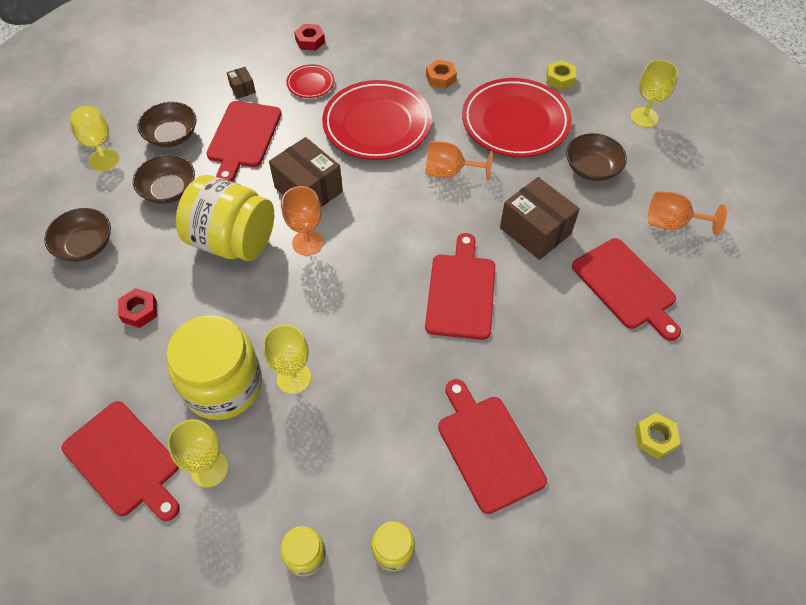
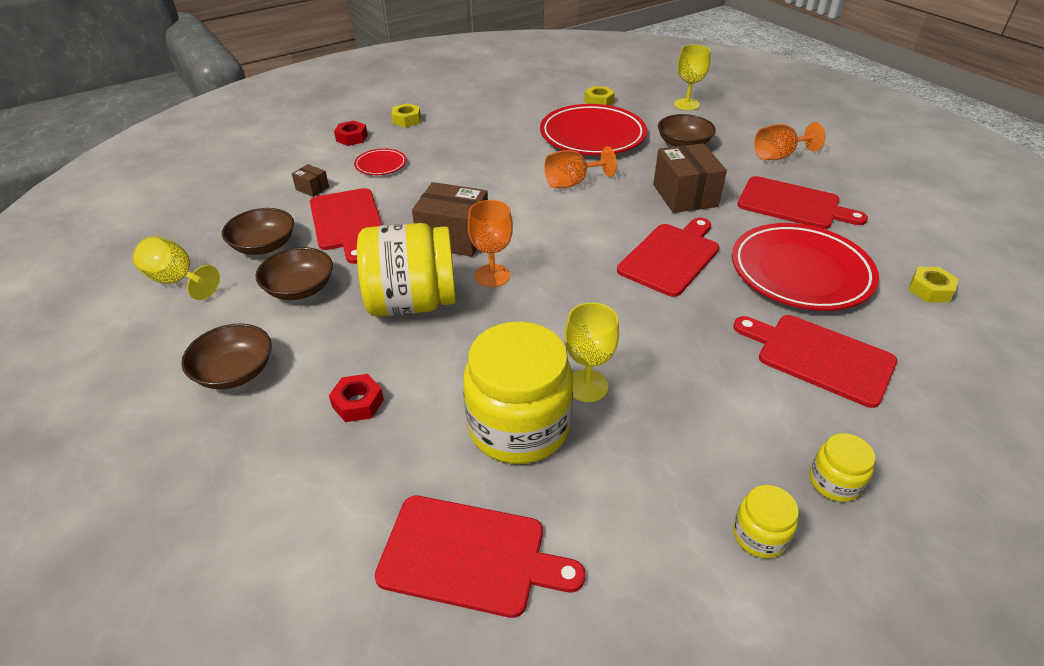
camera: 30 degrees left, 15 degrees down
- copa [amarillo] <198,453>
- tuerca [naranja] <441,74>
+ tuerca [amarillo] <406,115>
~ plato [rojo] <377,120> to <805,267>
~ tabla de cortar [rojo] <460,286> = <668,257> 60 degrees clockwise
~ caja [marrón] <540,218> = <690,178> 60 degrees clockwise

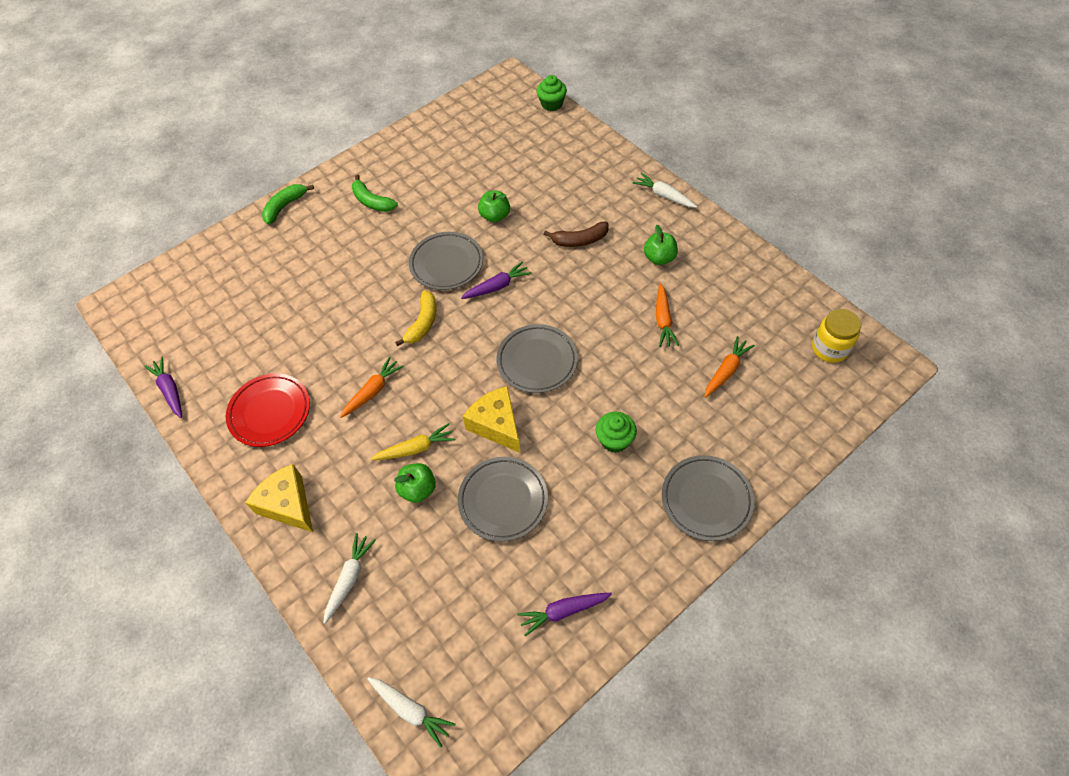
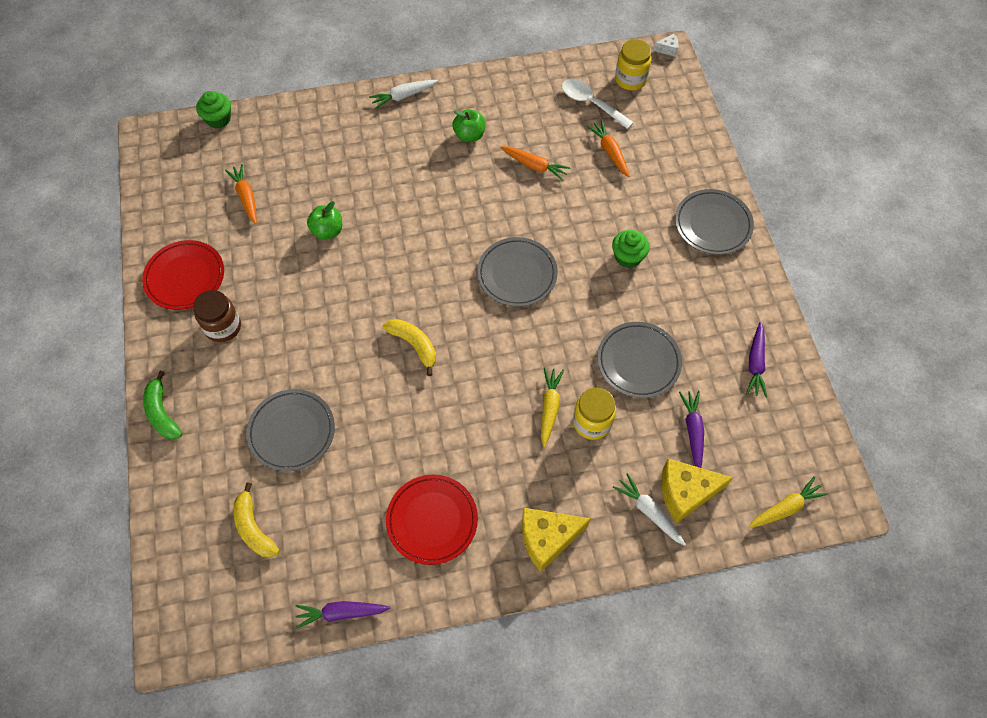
camera: 65 degrees left, 5 degrees up
- plátano [marrón] <576,234>
+ plato [rojo] <183,275>
+ plátano [amarillo] <256,520>
+ cuchara [blanco] <598,104>
+ queso [blanco] <666,45>
~ zanahoria [naranja] <372,387> to <241,194>
~ plato [gris] <446,261> to <290,430>
~ zanahoria [morado] <496,280> to <691,429>
~ queso [amarillo] <491,419> to <697,491>
~ plátano [verde] <375,193> to tarro [marrón] <217,316>
~ manzana [verde] <415,483> to tarro [amarillo] <594,413>
~ zanahoria [blanco] <411,712> to zanahoria [amarillo] <788,502>

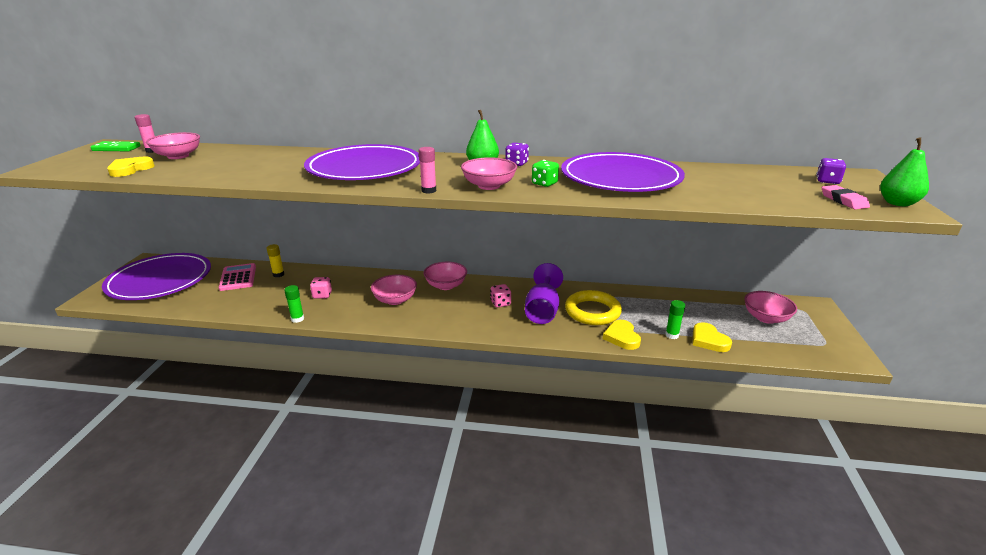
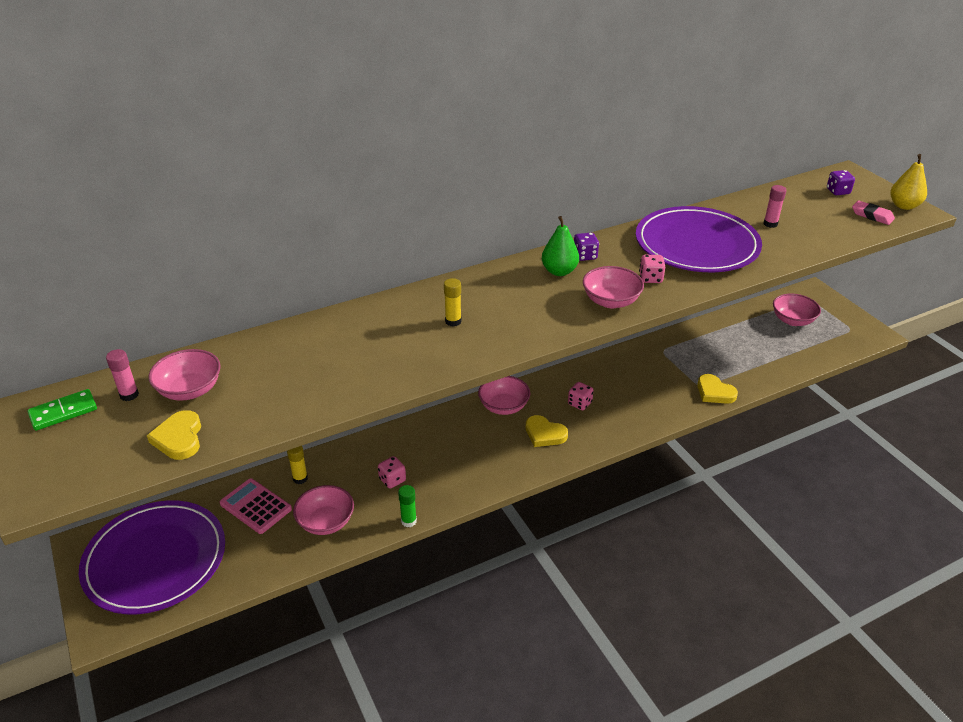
camera: 35 degrees left, 10 degrees up
- copa [morado] <544,293>
- anillo [amarillo] <593,307>
- barra de pegamento [verde] <675,319>
~ cuenco [rosa] <394,290> to <323,510>
~ barra de pegamento [rosa] <427,170> to <775,206>
~ corazón [amarillo] <712,337> to <547,431>
~ plato [morado] <362,162> to barra de pegamento [amarillo] <453,302>
~ dado [verde] <545,173> to dado [rosa] <652,269>
~ pera [verde] <904,171> to pera [amarillo] <908,182>

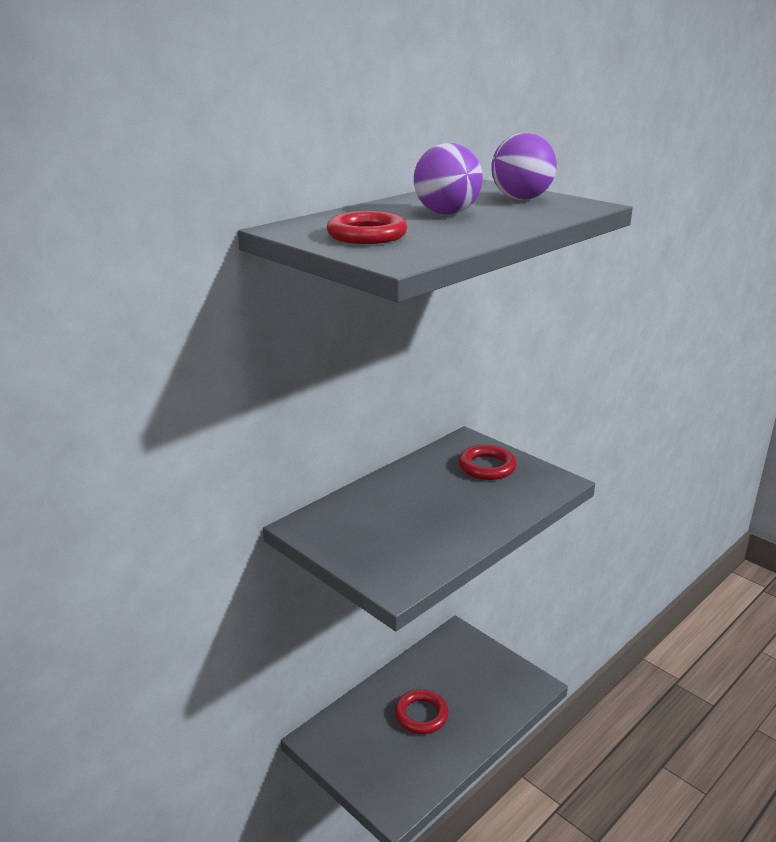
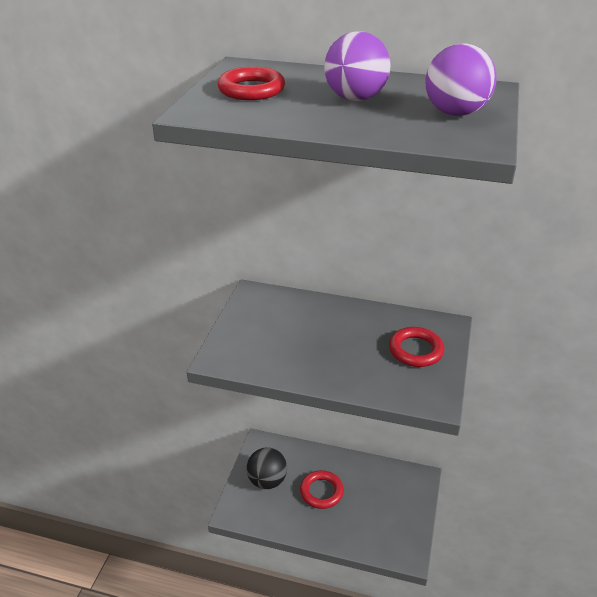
camera: 60 degrees right, 10 degrees up
+ pelota [negro] <267,468>

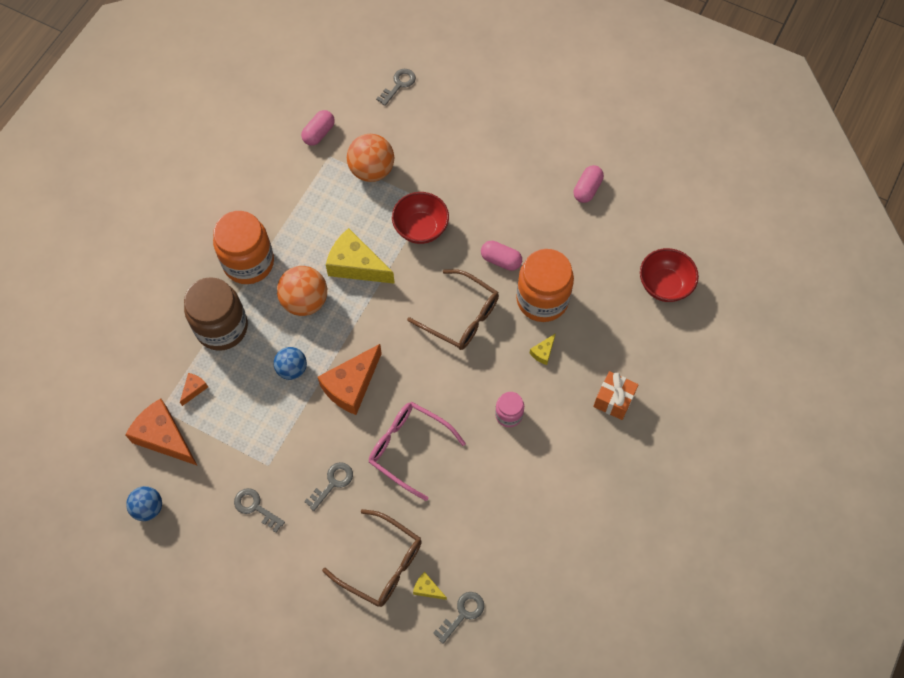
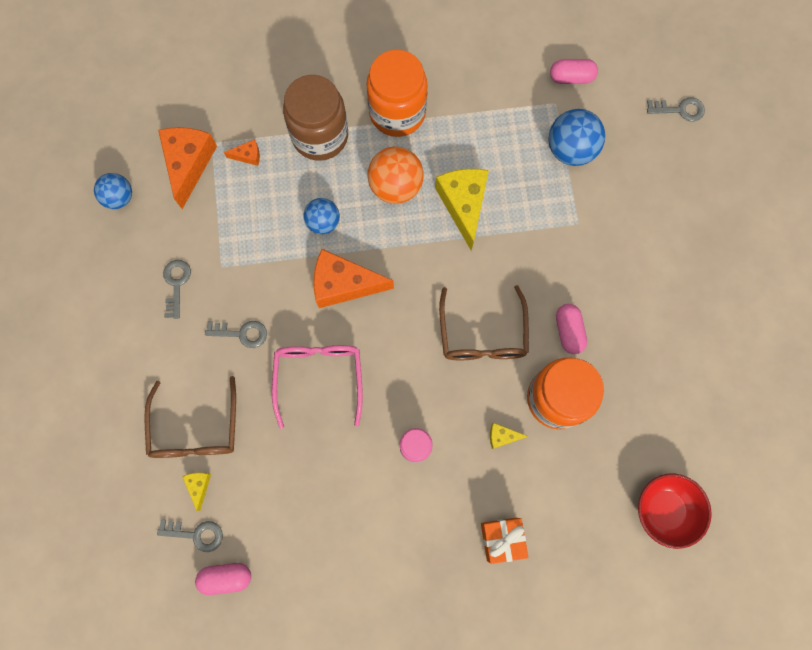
camera: 55 degrees right, 10 degrees up
- cuenco [rojo] <420,218>
~ cápsula [rosa] <589,184> to <223,579>
~ pelota [naranja] <370,158> to pelota [azul] <576,137>

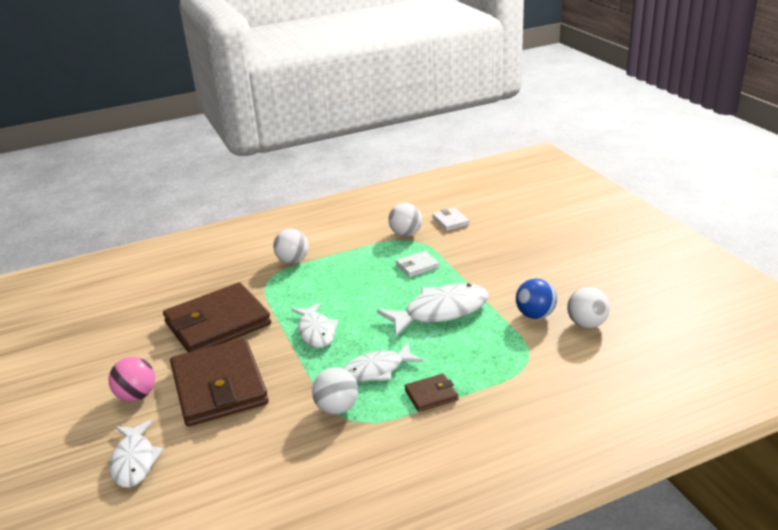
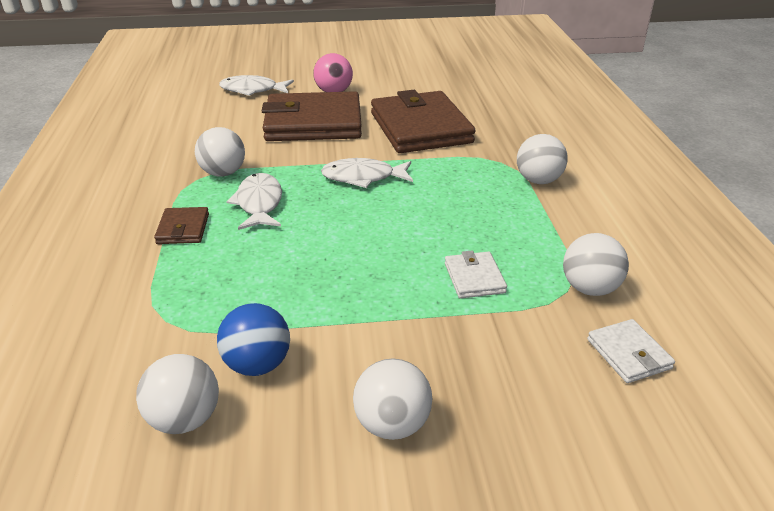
camera: 105 degrees right, 5 degrees up
- pez [blanco] <433,310>
+ pelota [blanco] <392,399>
~ cartera [blanco] <451,219> = <631,351> 75 degrees clockwise

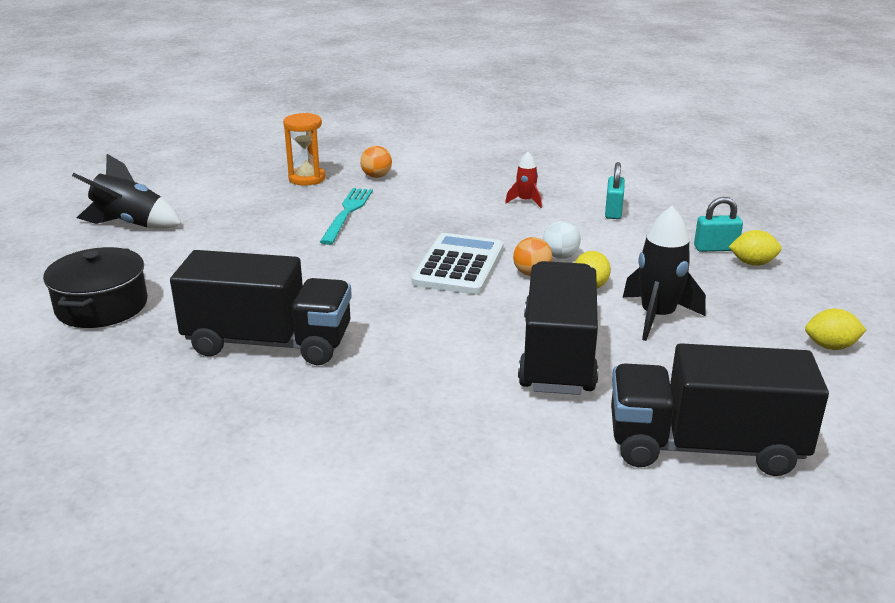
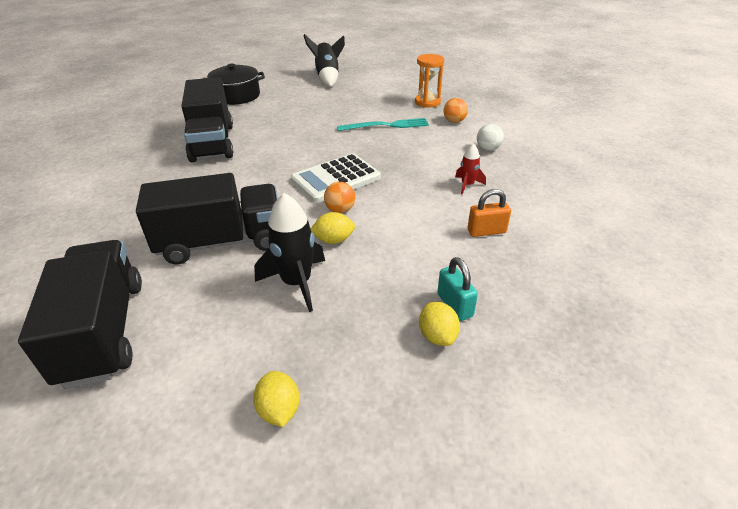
camera: 70 degrees right, 10 degrees up
~ pelota [blanco] <562,240> to <490,137>
~ candado [turquesa] <615,190> to candado [naranja] <489,213>
~ calculadora [blanco] <457,264> = <336,178> 150 degrees clockwise

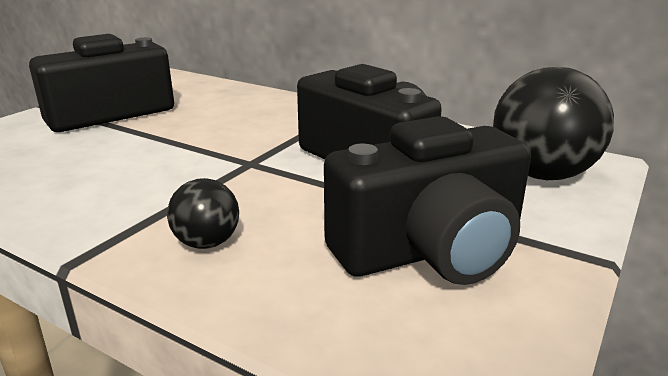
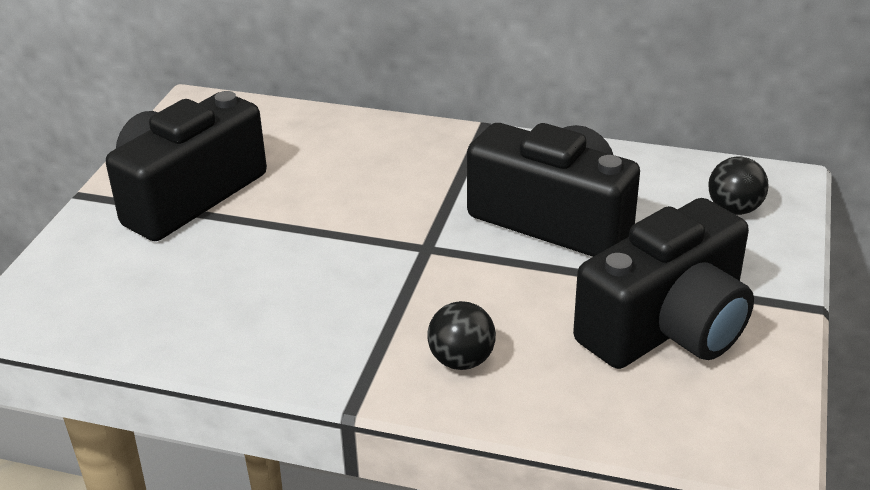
camera: 15 degrees left, 10 degrees up
~ pelota [negro] <553,123> = <738,186> x0.51

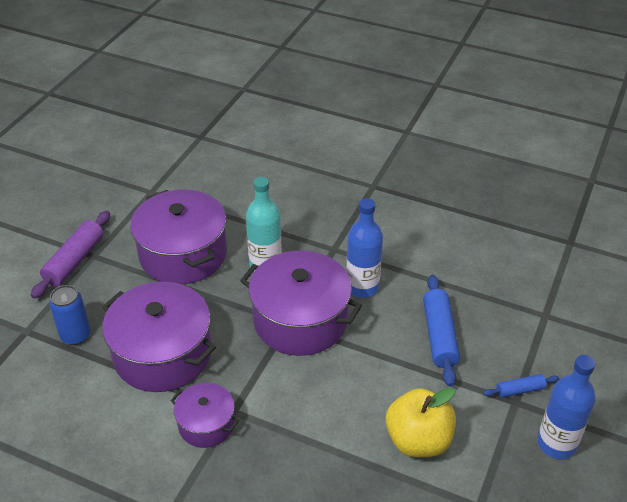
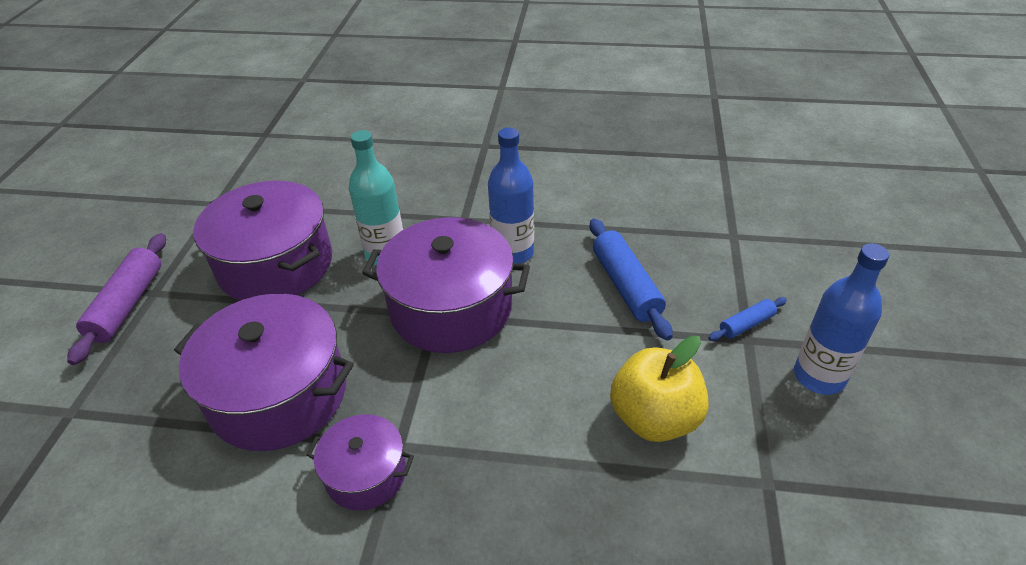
camera: 15 degrees left, 0 degrees up
- lata [azul] <70,315>

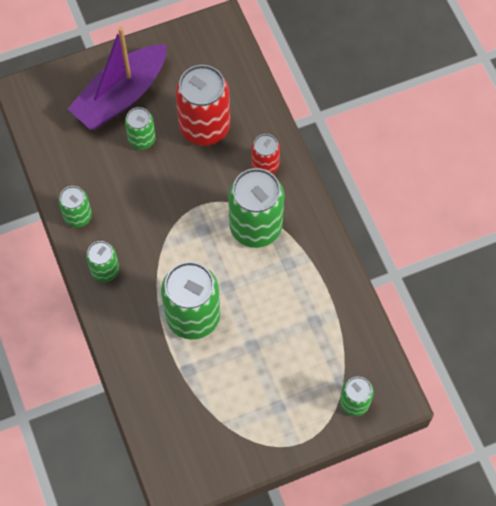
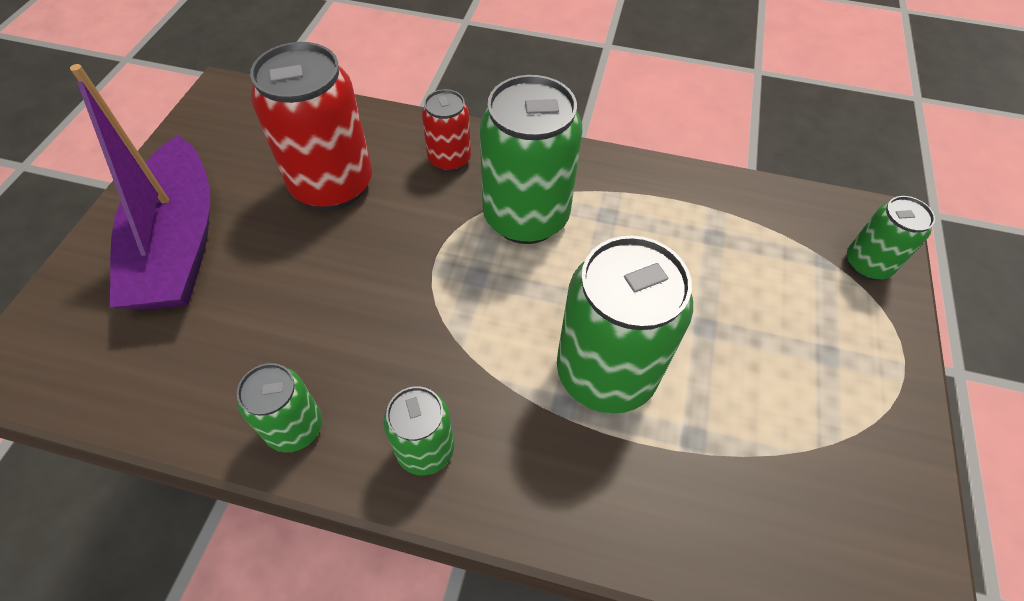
camera: 55 degrees left, 10 degrees down
- lata [verde] <140,128>

